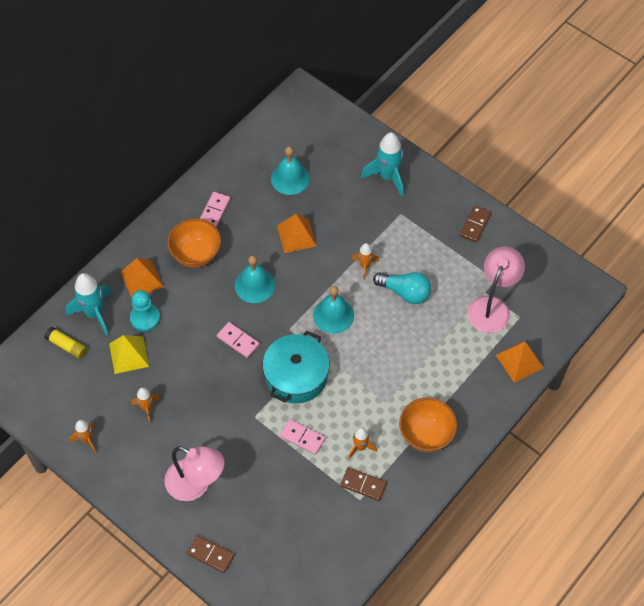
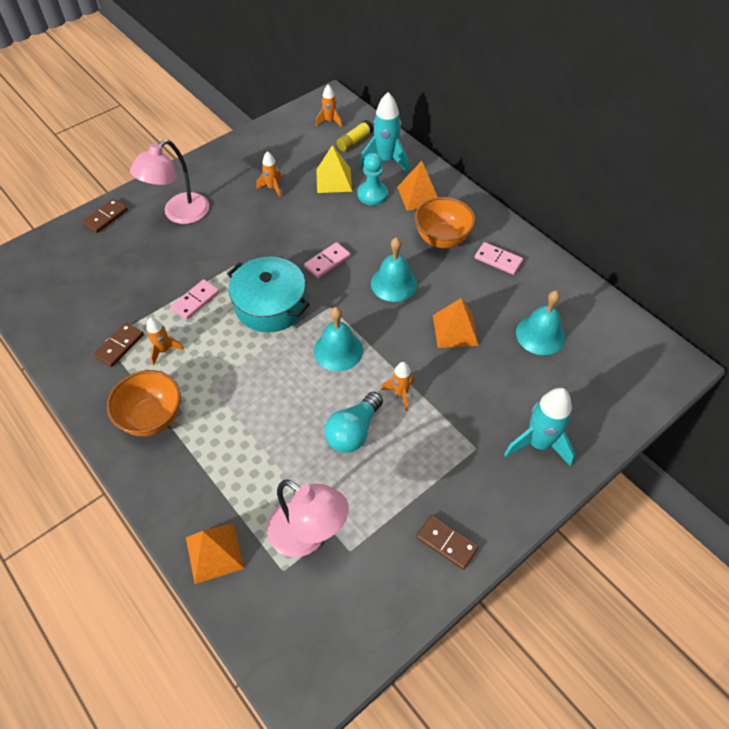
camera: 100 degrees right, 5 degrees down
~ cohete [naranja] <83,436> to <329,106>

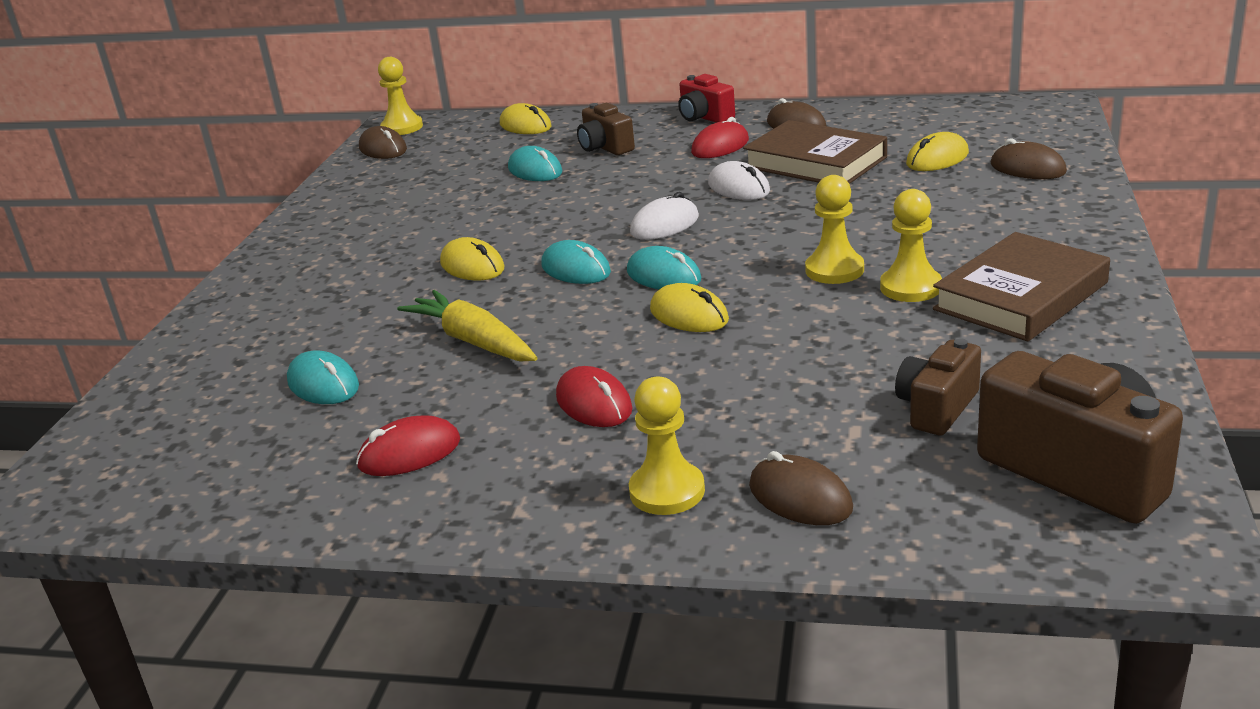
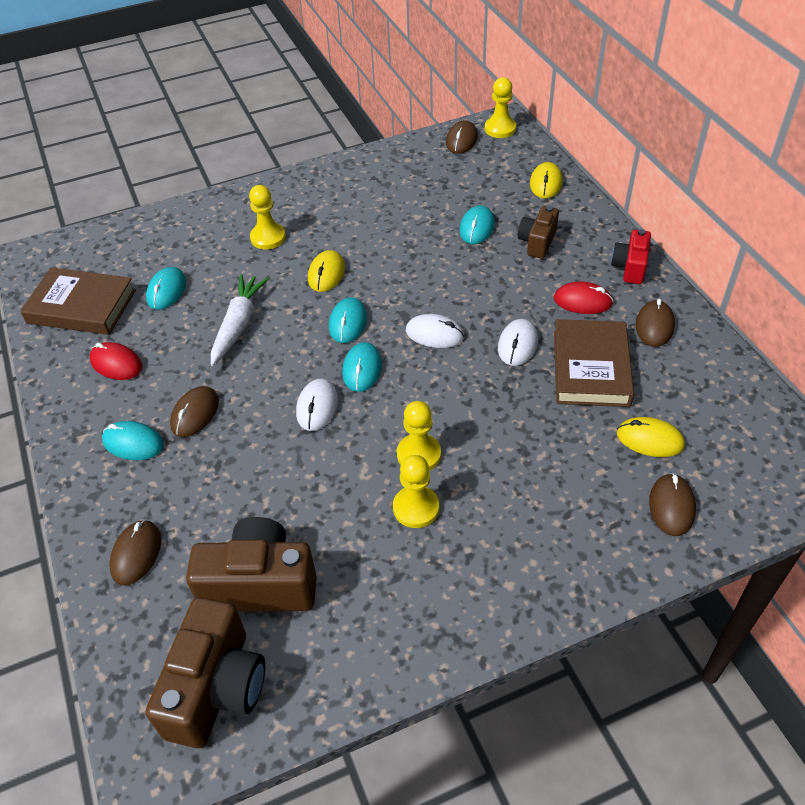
camera: 55 degrees right, 20 degrees up
+ ratón [turquesa] <133,440>
~ peón [amarillo] <667,446> to <267,217>
~ libro [marrón] <1021,286> to <78,301>
~ zanahoria [amarillo] <467,325> to zanahoria [blanco] <240,320>
~ ratón [rojo] <594,396> to ratón [marrón] <194,411>
~ ratón [amarillo] <689,307> to ratón [blanco] <317,405>
~ cámara [marrón] <938,386> = <251,564> x1.73

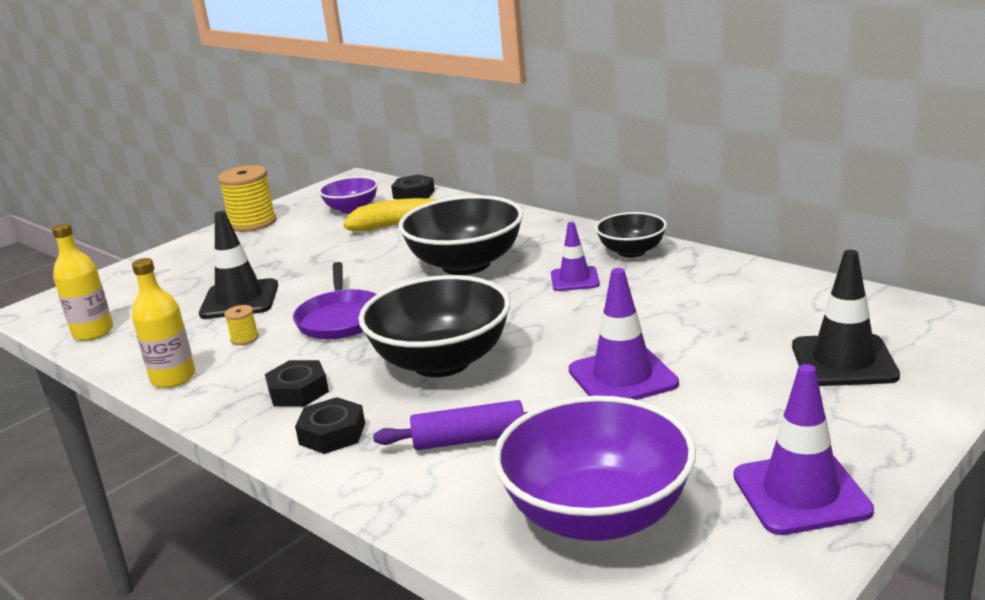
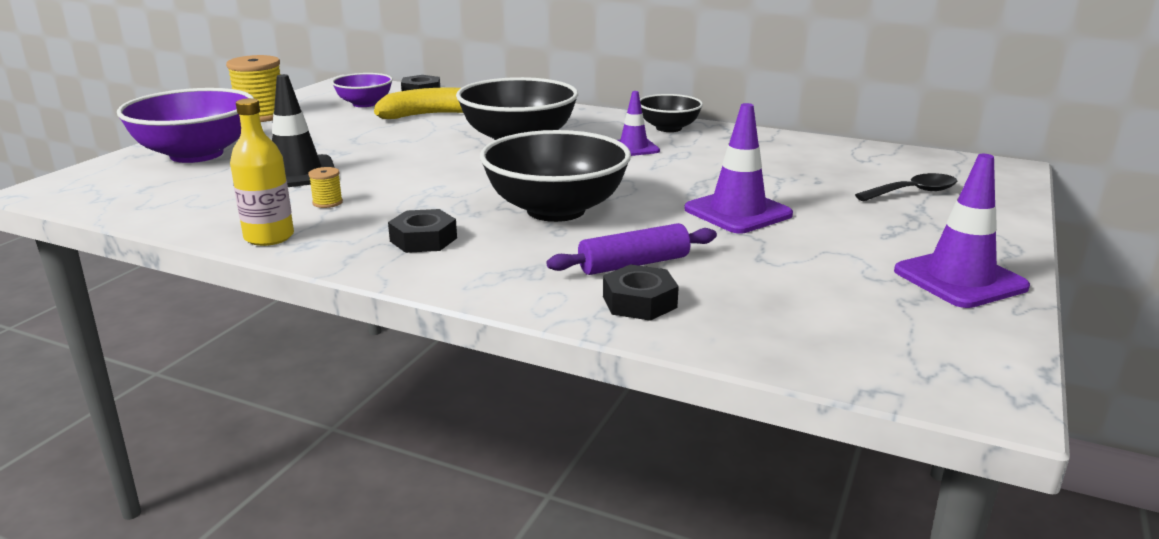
camera: 20 degrees left, 0 degrees up
- botella [amarillo] <82,282>
- sartén [morado] <335,300>
~ tuerca [negro] <330,425> to <641,292>
~ cuenco [morado] <594,468> to <185,125>
~ cono de tráfico [negro] <846,318> to cuchara [negro] <906,187>

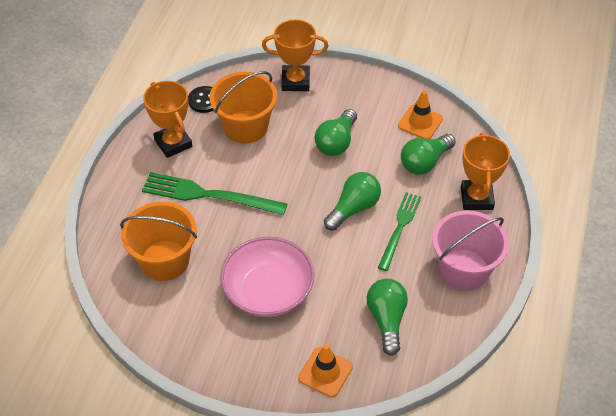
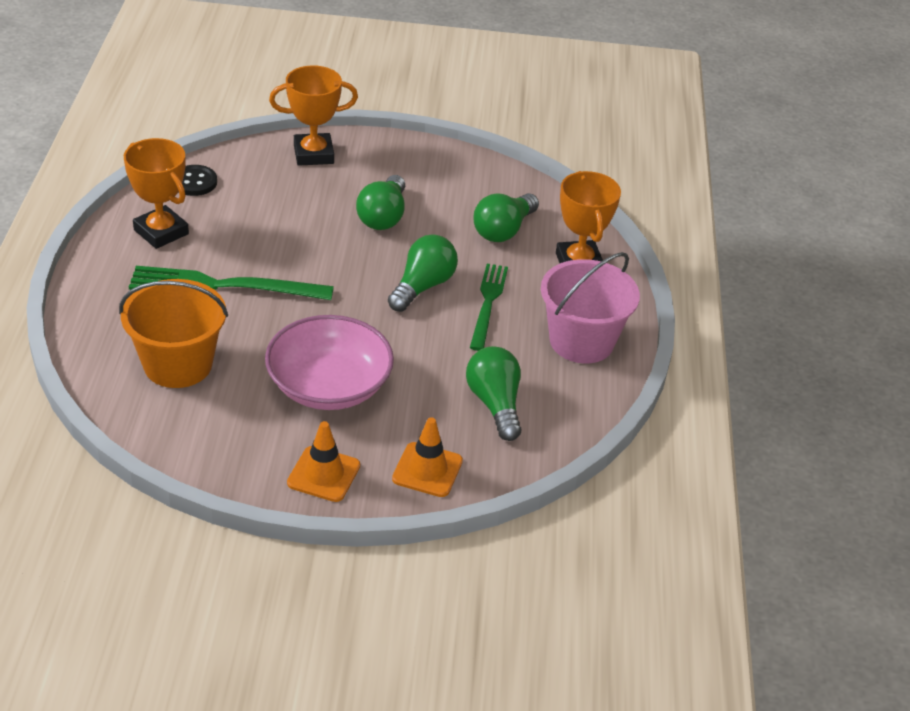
camera: 15 degrees left, 10 degrees down
- balde [naranja] <243,107>
~ cono de tráfico [naranja] <420,115> to <323,461>

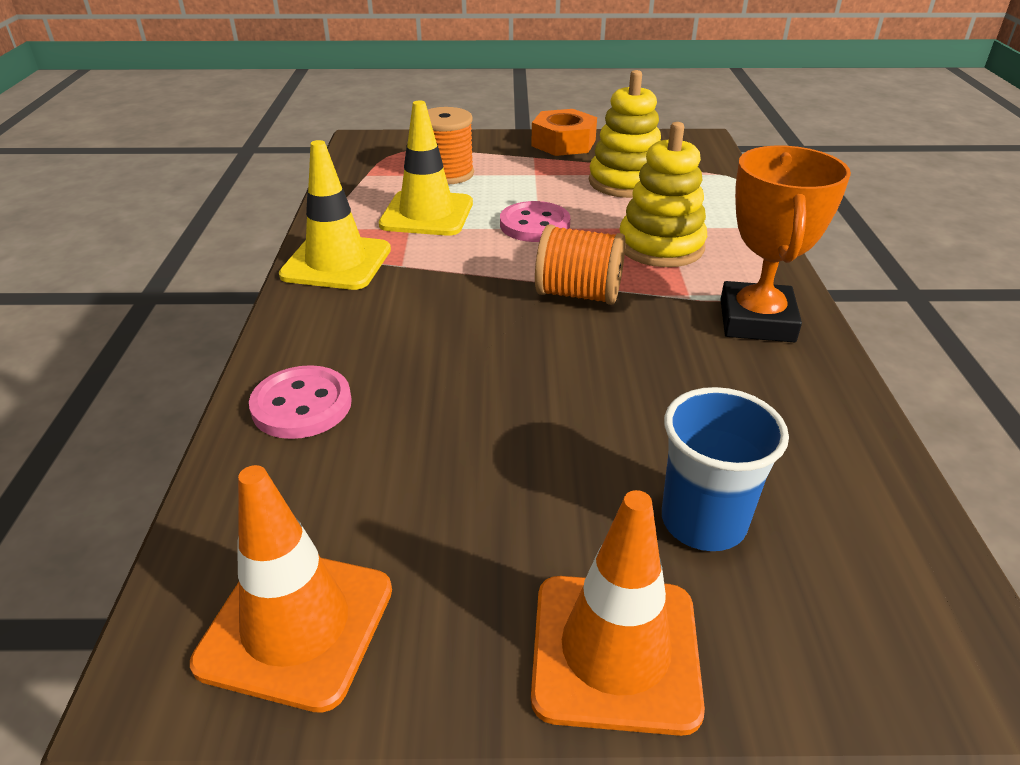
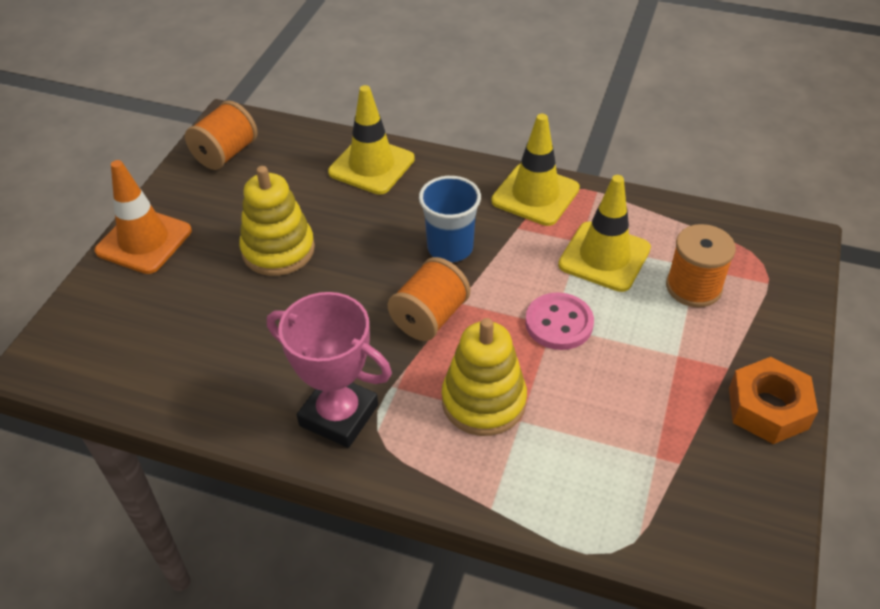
camera: 110 degrees right, 10 degrees up
~ juguete apilable [amarillo] <625,134> to <277,221>
~ vaso [azul] <725,469> to <450,219>
~ cono de tráfico [naranja] <291,589> to carrete [naranja] <221,135>
~ botón [rosa] <300,402> to cono de tráfico [amarillo] <371,140>
~ trofeo [naranja] <785,243> to trofeo [rosa] <329,370>

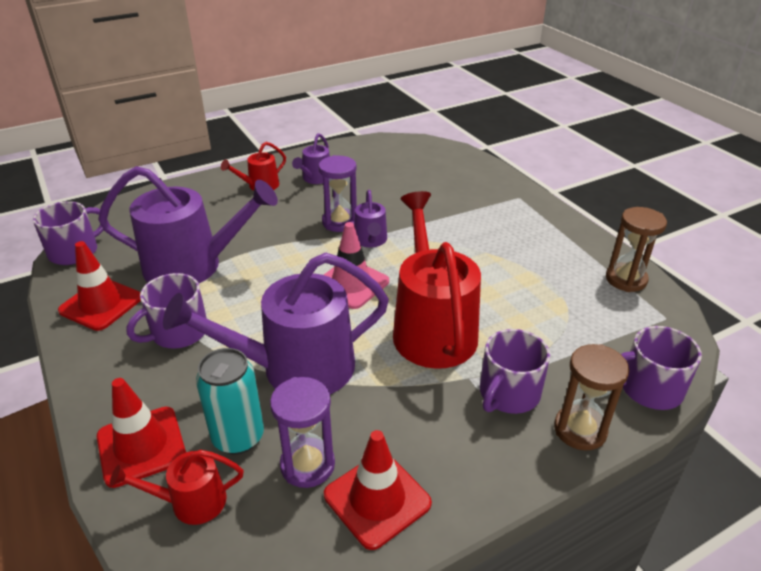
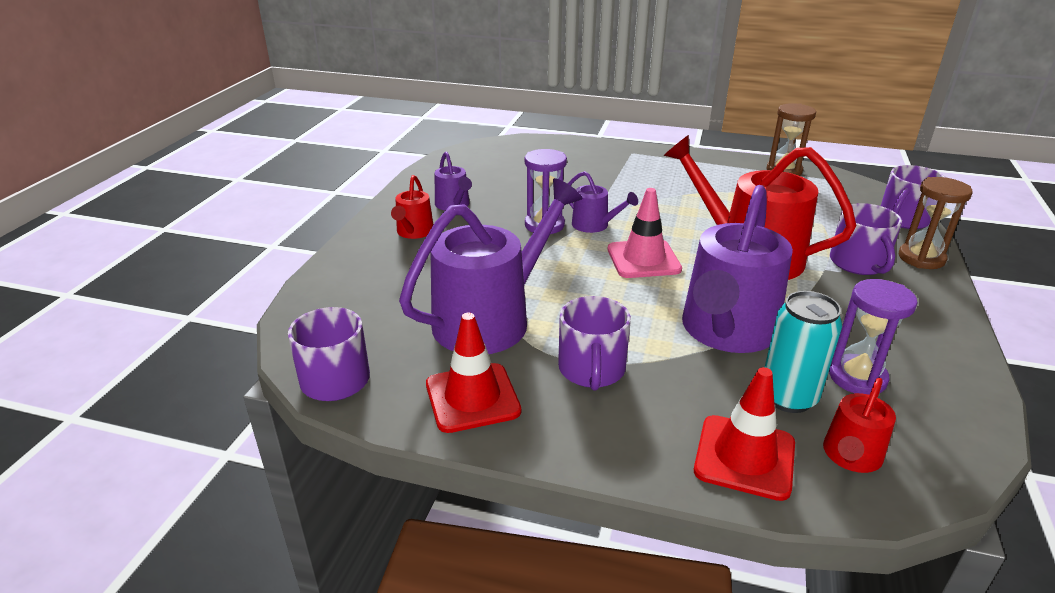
camera: 45 degrees left, 5 degrees down
- cono de tráfico [rojo] <378,490>

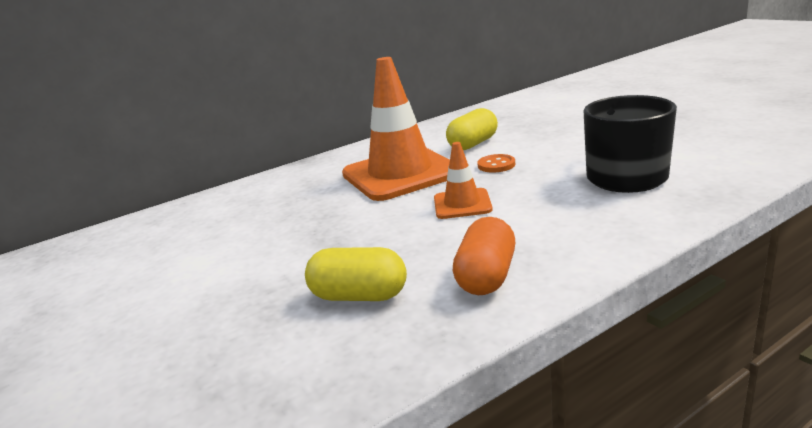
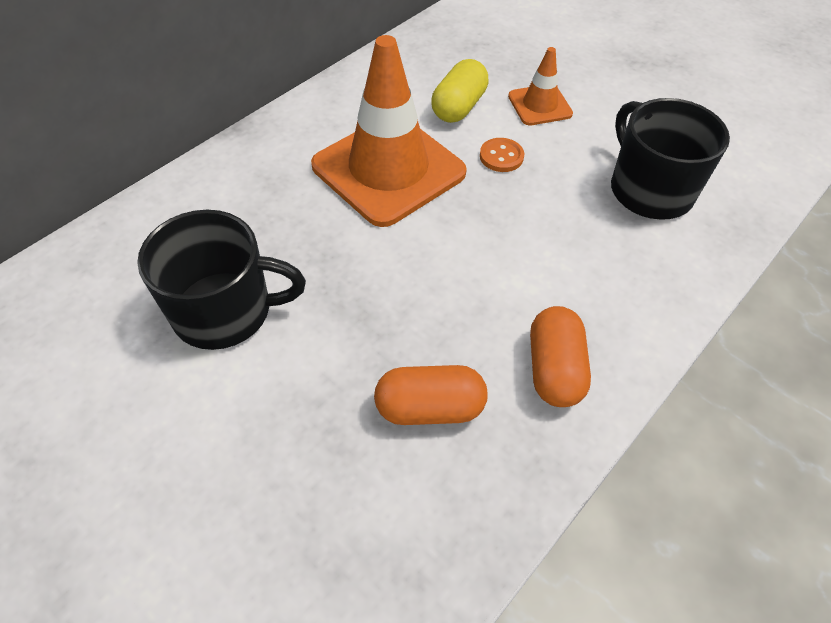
camera: 20 degrees left, 30 degrees up
+ taza [negro] <221,280>
~ cono de tráfico [naranja] <463,180> to <540,86>
~ cápsula [amarillo] <356,274> to cápsula [naranja] <431,395>

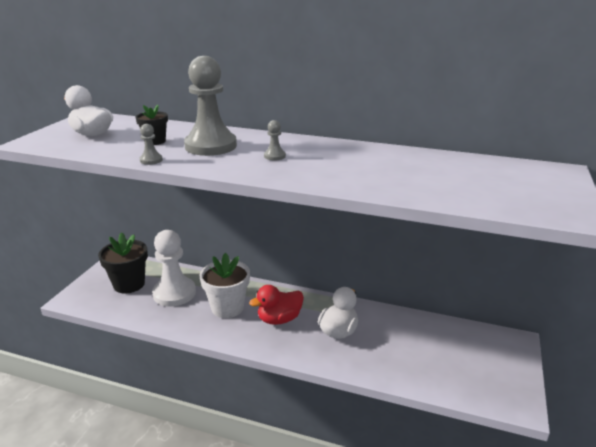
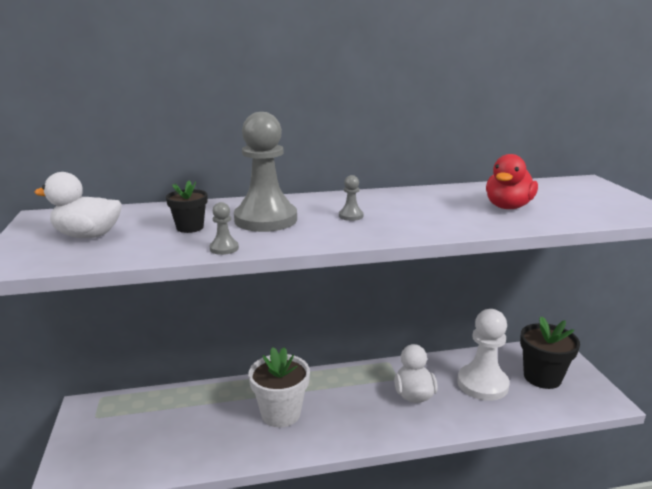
camera: 30 degrees left, 5 degrees down
~ maceta [negro] <123,262> to <550,353>
~ peón [blanco] <174,268> to <483,355>
~ pato [rojo] <276,305> to <512,181>

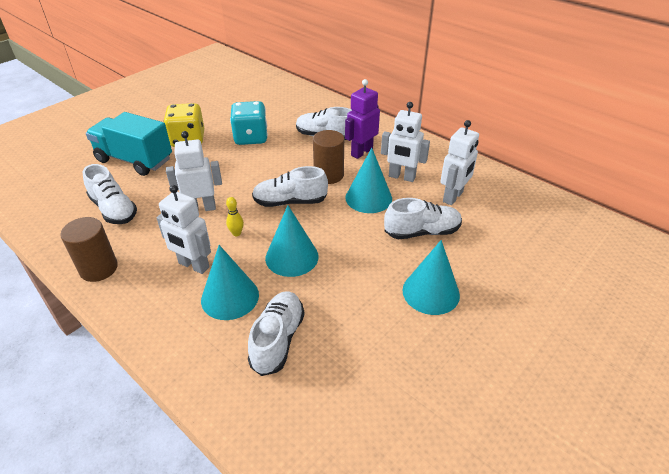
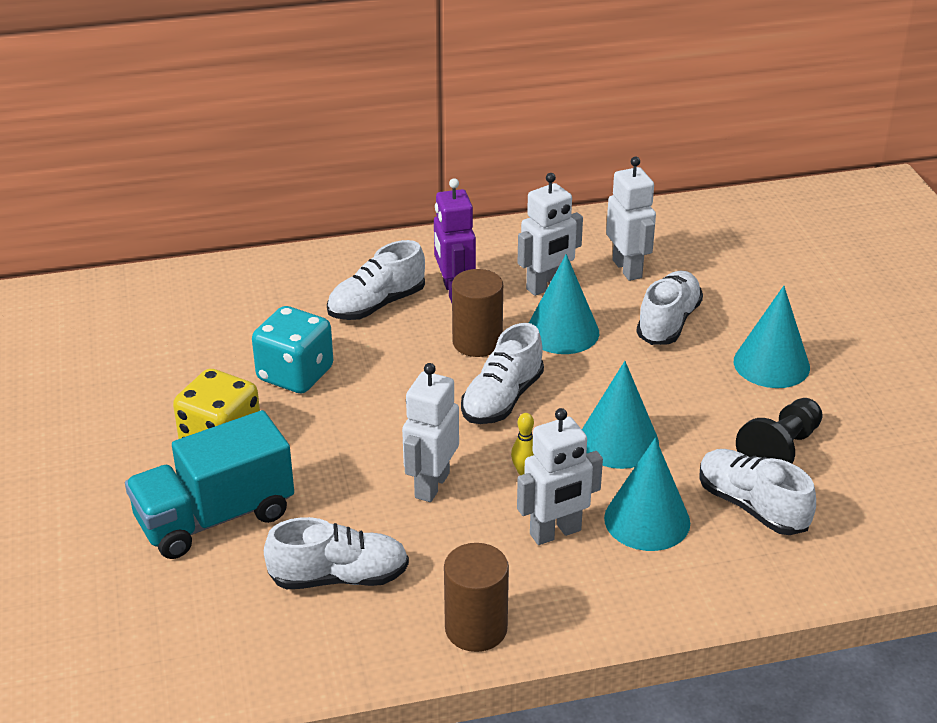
camera: 55 degrees left, 5 degrees down
+ peón [negro] <779,430>

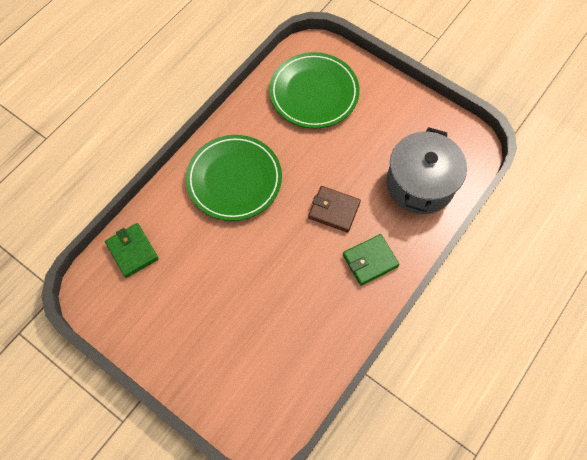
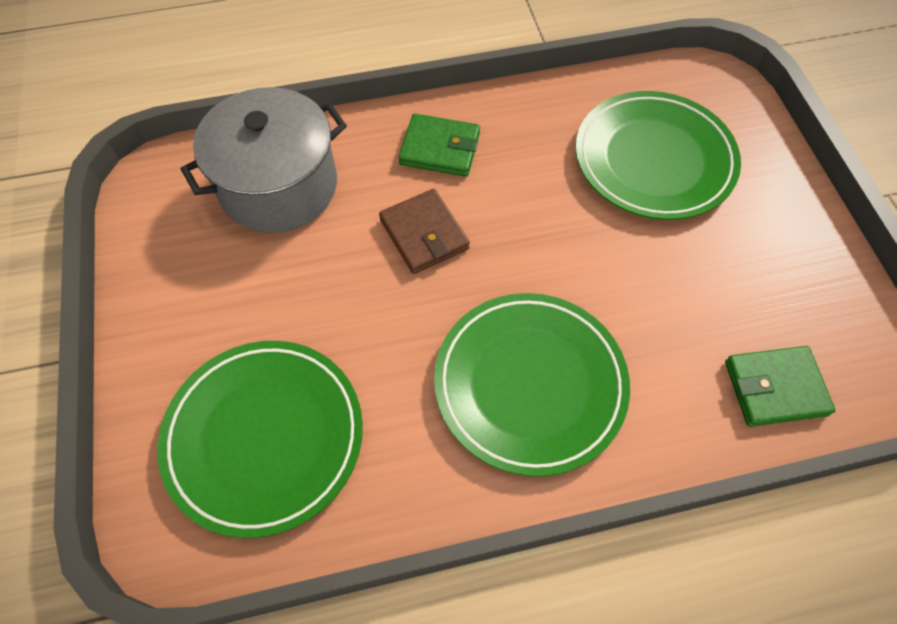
camera: 140 degrees left, 5 degrees down
+ plato [verde] <658,155>
~ cartera [verde] <132,250> = <780,386> 75 degrees clockwise

